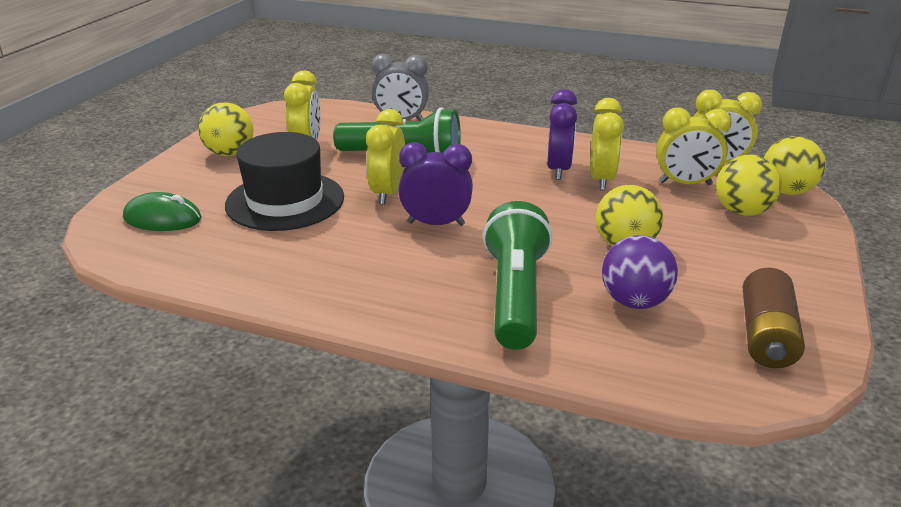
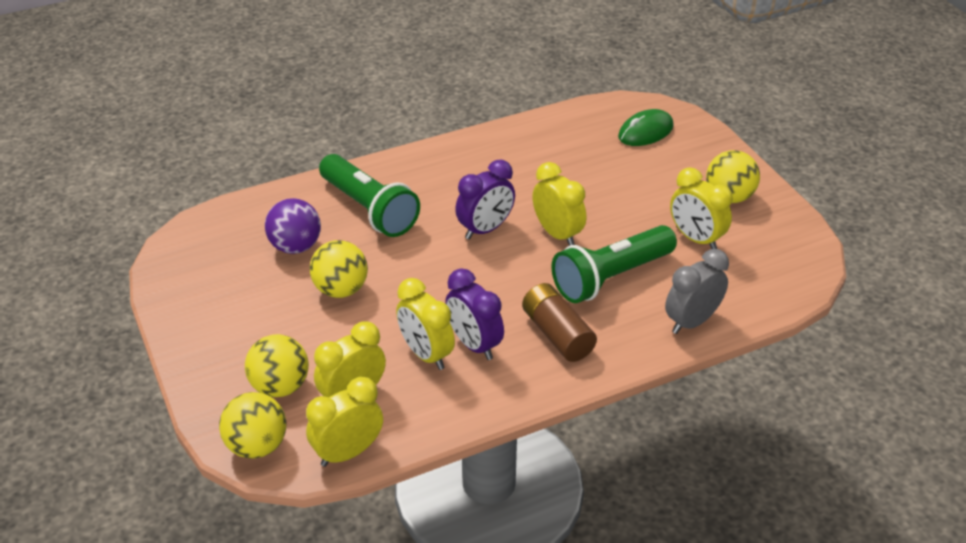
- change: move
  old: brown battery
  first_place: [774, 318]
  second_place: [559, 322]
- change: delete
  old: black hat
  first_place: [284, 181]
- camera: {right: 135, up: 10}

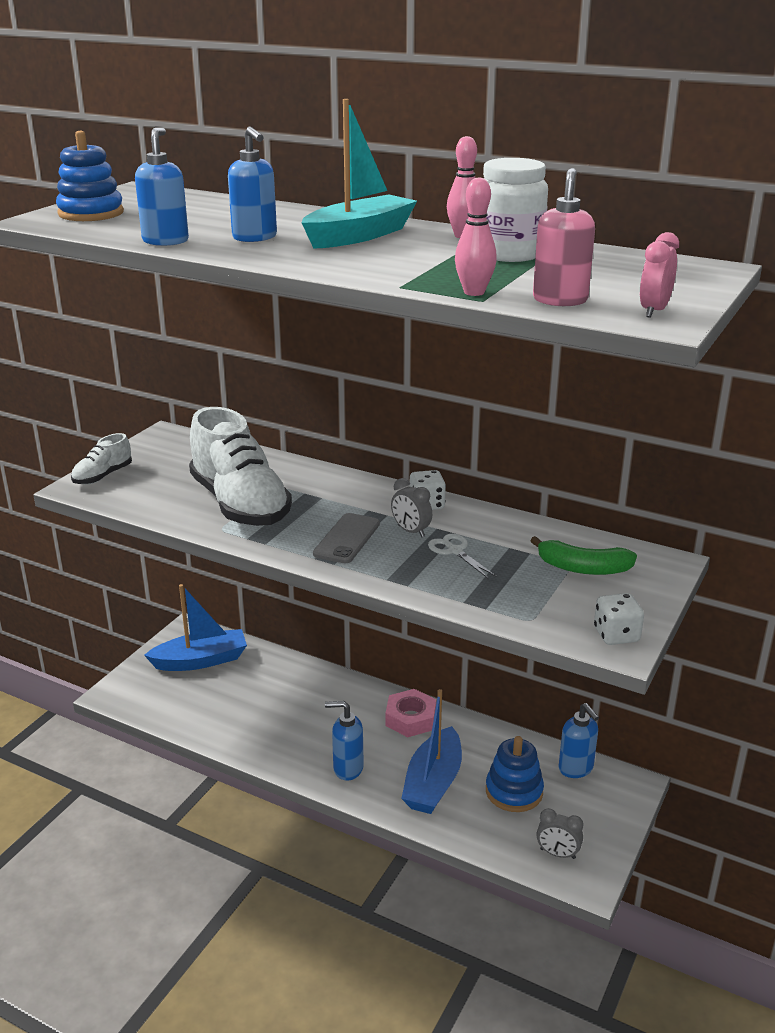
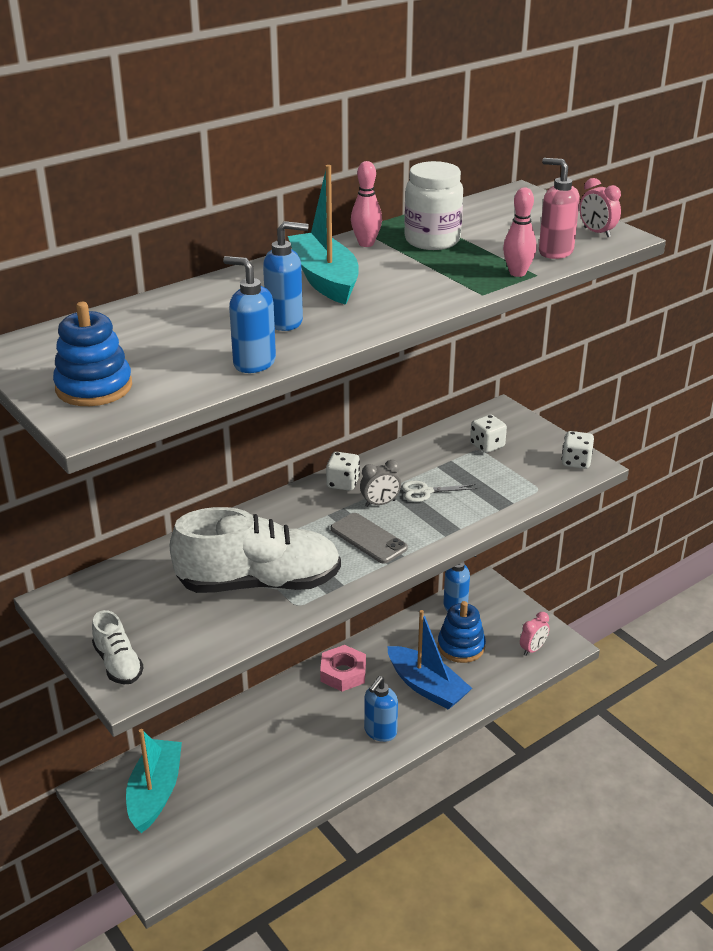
- change: recolor
  old: blue boat
  new: turquoise boat
  first_place: [195, 627]
  second_place: [154, 781]
- change: replace
  old: green banana
  new: white dice
  first_place: [583, 555]
  second_place: [488, 433]
- change: recolor
  old: grey clock
  new: pink clock
  first_place: [559, 833]
  second_place: [535, 634]
- camera: {right: -65, up: 5}

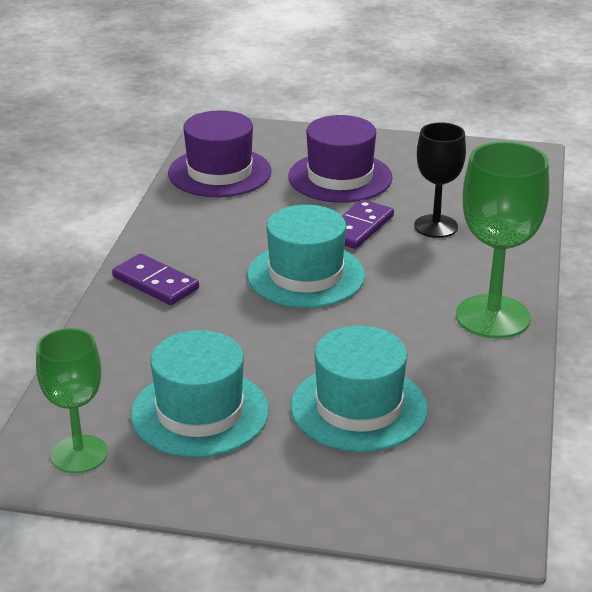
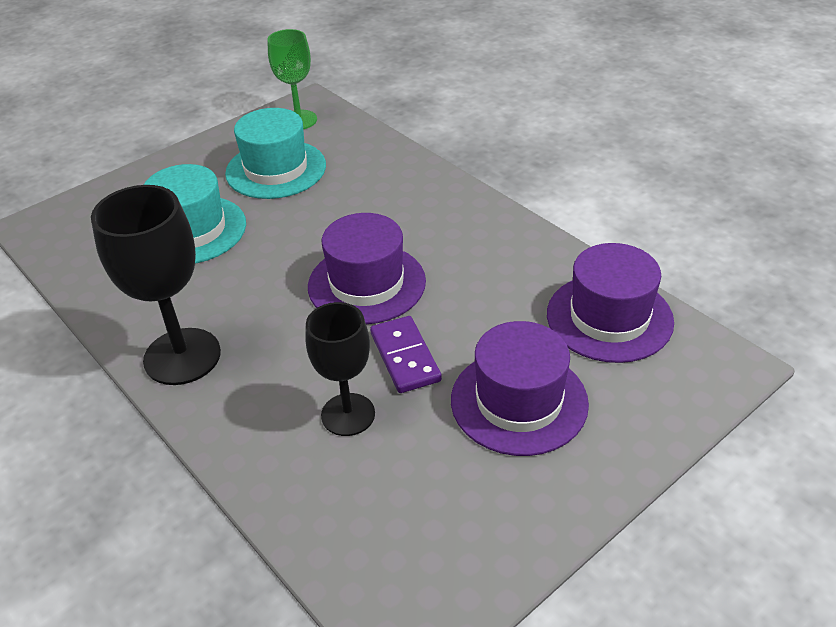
- change: recolor
  old: green goblet
  new: black goblet
  first_place: [502, 240]
  second_place: [156, 285]
- change: recolor
  old: turquoise hat
  new: purple hat
  first_place: [306, 256]
  second_place: [367, 268]
- change: delete
  old: purple domino
  first_place: [155, 279]
- camera: {right: 130, up: 10}

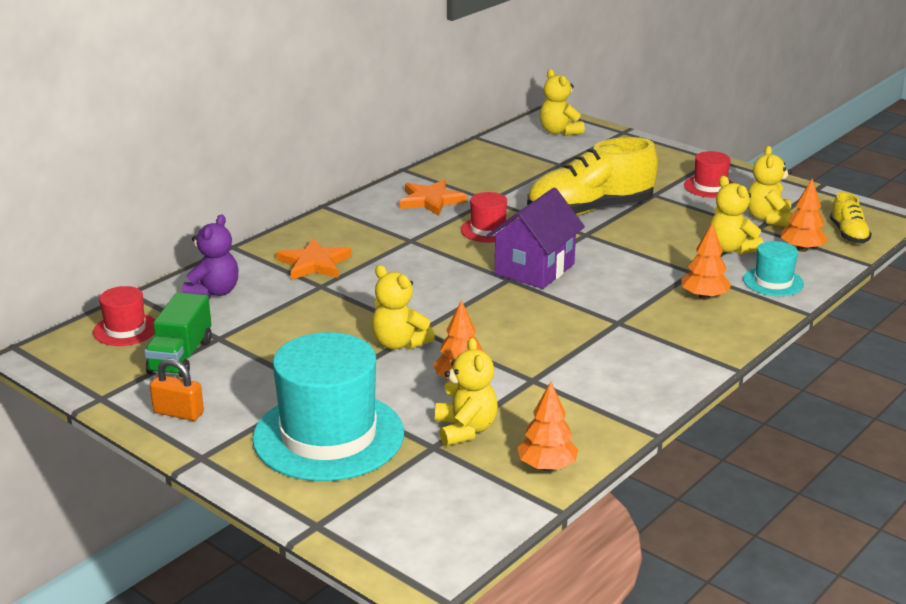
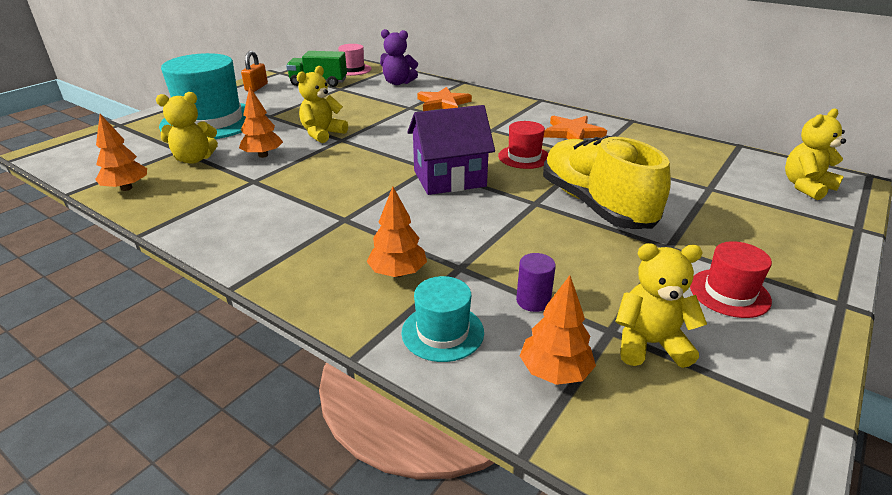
- change: recolor
  old: red hat
  new: pink hat
  first_place: [124, 316]
  second_place: [355, 60]
- change: rotate
  old: purple house
  first_place: [536, 238]
  second_place: [451, 150]
  degrees: -45
- change: replace
  old: yellow teddy bear
  new: purple cylinder
  first_place: [736, 215]
  second_place: [536, 282]
- change: delete
  old: yellow shoe
  first_place: [851, 218]
- camera: {right: 85, up: 5}

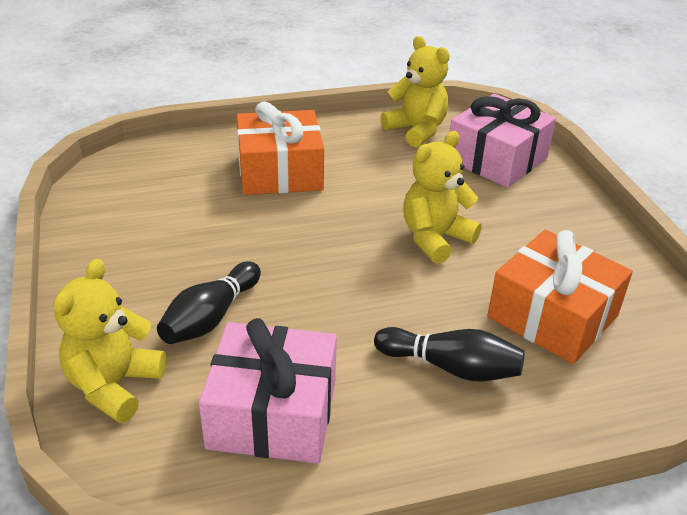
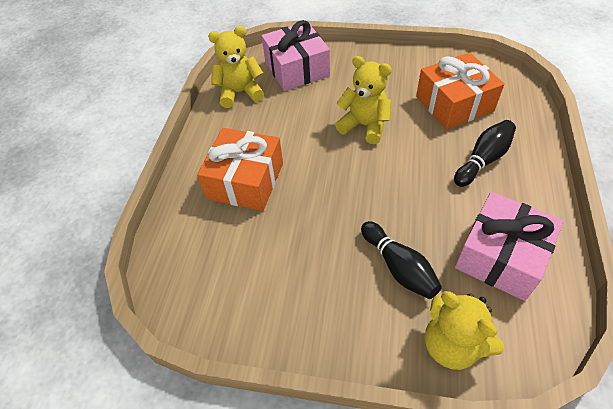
- change: rotate
  old: yellow teddy bear
  first_place: [442, 197]
  second_place: [363, 100]
  degrees: 135
- camera: {right: -60, up: 15}

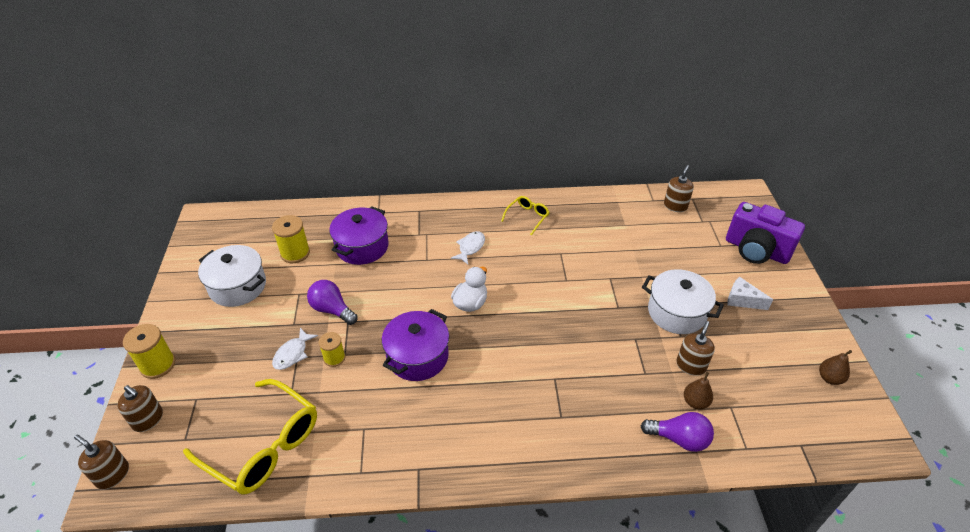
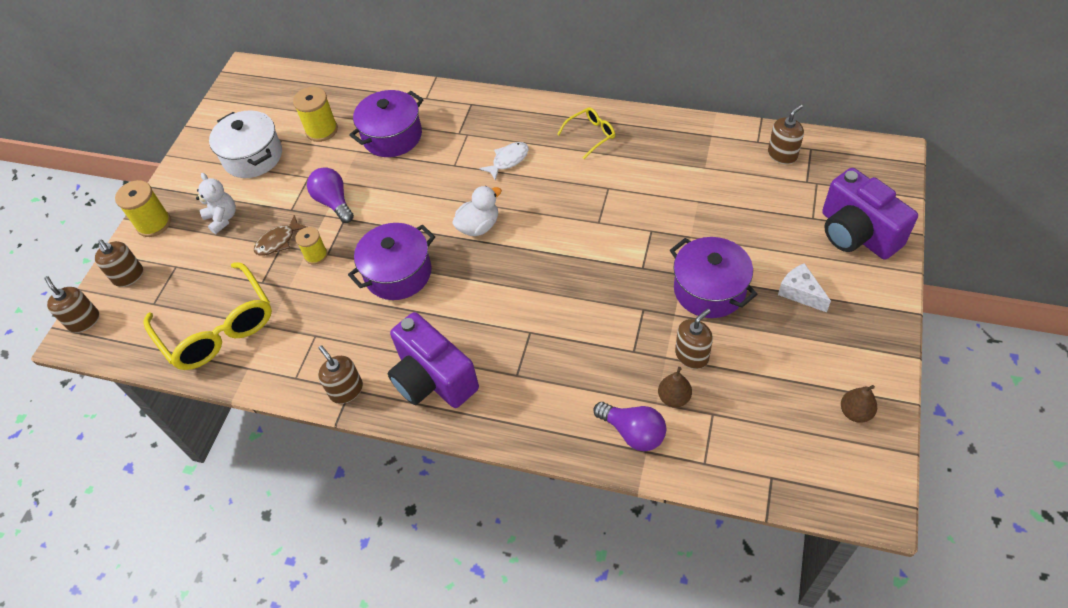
- change: insert
  new: white teddy bear
  second_place: [216, 203]
- change: recolor
  old: white fish
  new: brown fish
  first_place: [295, 349]
  second_place: [280, 235]
- change: insert
  new: brown soap dispenser
  second_place: [340, 374]
- change: insert
  new: purple camera
  second_place: [433, 360]
- change: recolor
  old: white pot
  new: purple pot
  first_place: [683, 301]
  second_place: [713, 277]
- camera: {right: 25, up: 10}

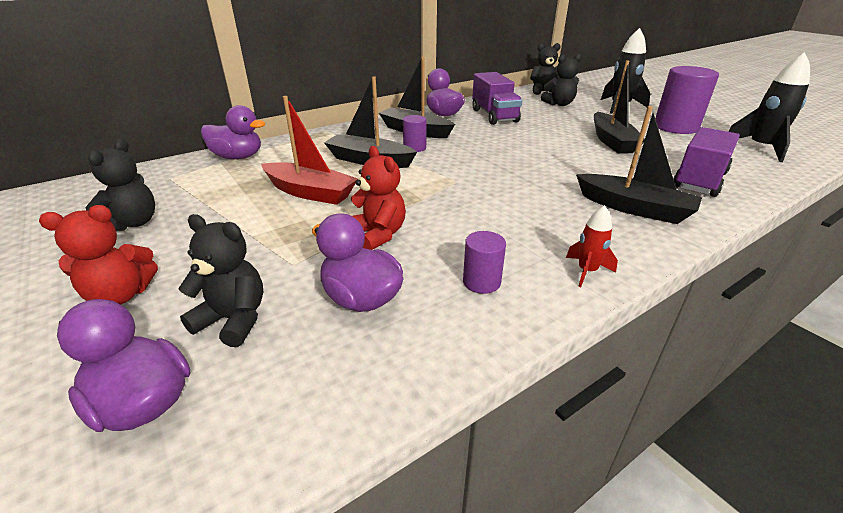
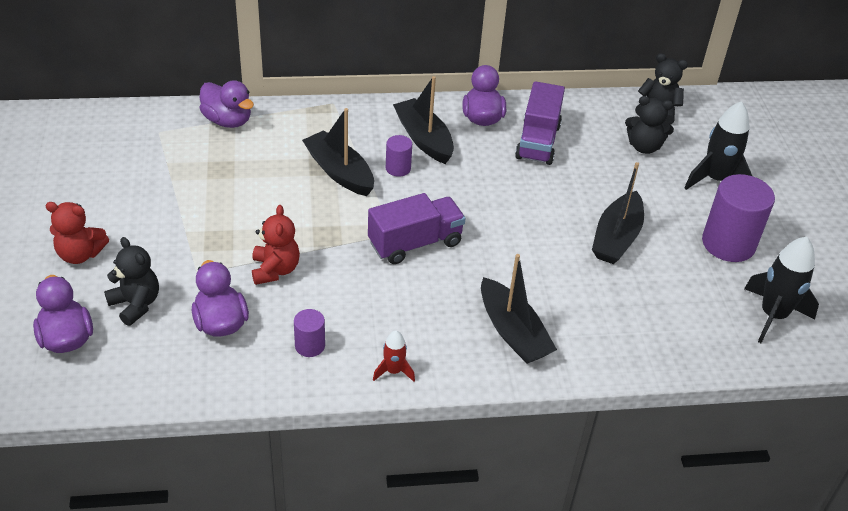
- change: move
  old: purple truck
  first_place: [706, 162]
  second_place: [417, 228]
- change: delete
  old: black teddy bear
  first_place: [120, 185]
- change: delete
  old: red boat
  first_place: [309, 150]
- camera: {right: 25, up: 10}

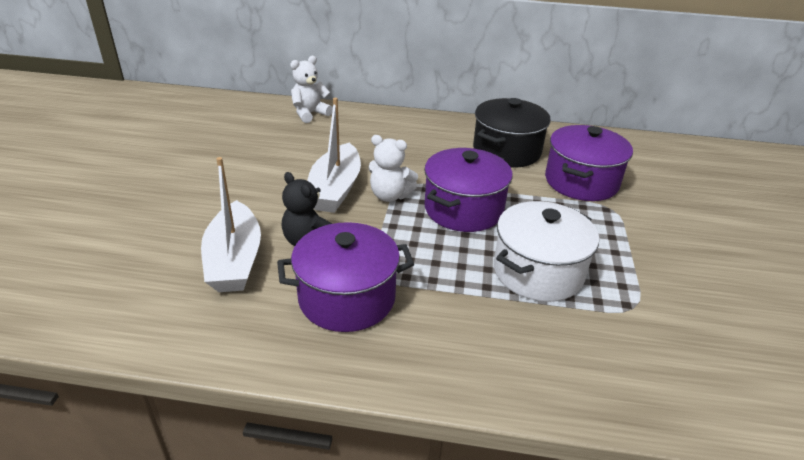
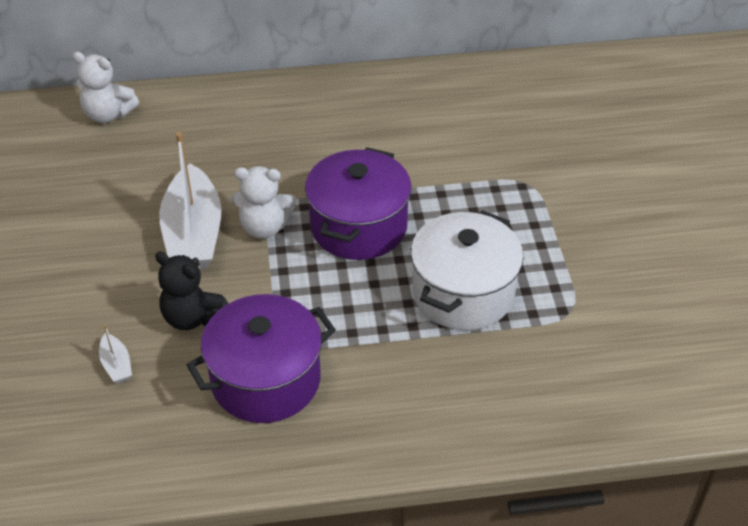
- change: rotate
  old: white teddy bear
  first_place: [311, 89]
  second_place: [105, 87]
  degrees: -105
- change: resize
  old: white boat
  first_place: [231, 224]
  second_place: [115, 354]
  factor: 0.41
- change: delete
  old: black pot
  first_place: [512, 133]
- change: delete
  old: purple pot
  first_place: [589, 163]
- camera: {right: -15, up: 10}

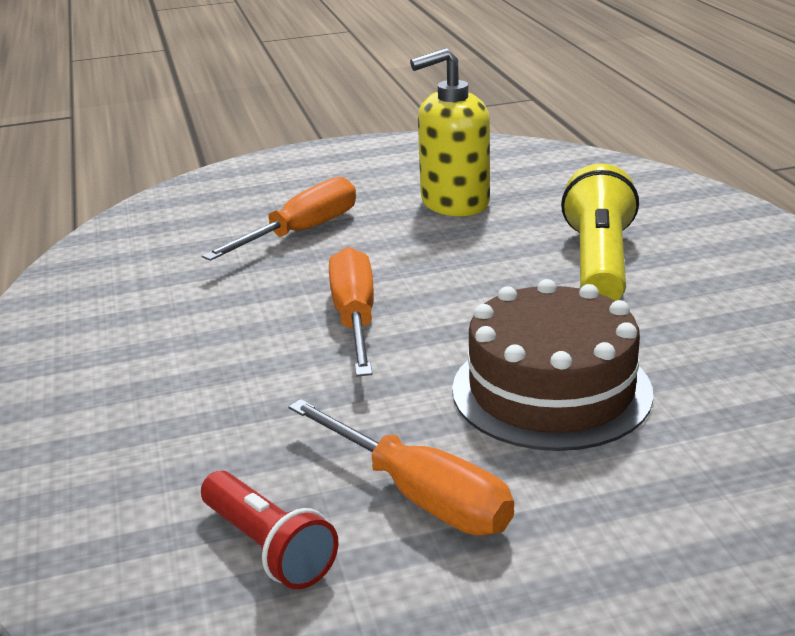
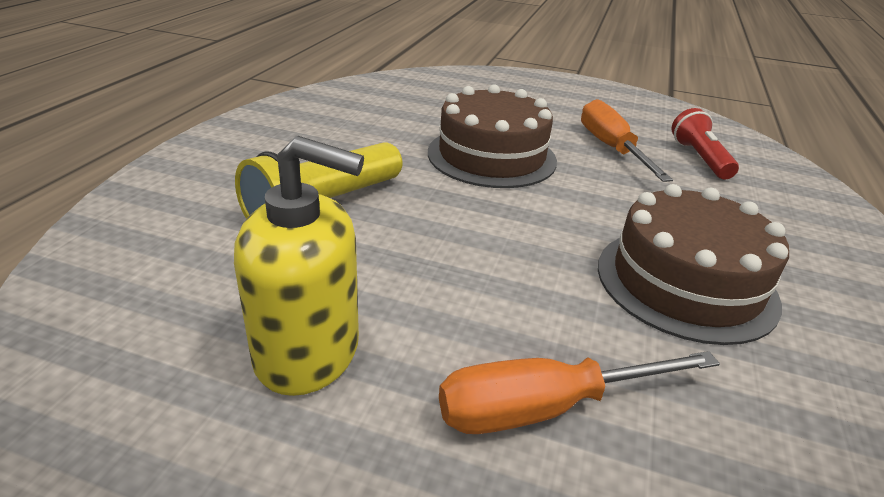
- change: insert
  new: brown cake
  second_place: [693, 264]
- change: delete
  old: orange screwdriver
  first_place: [351, 311]
- camera: {right: -150, up: 5}

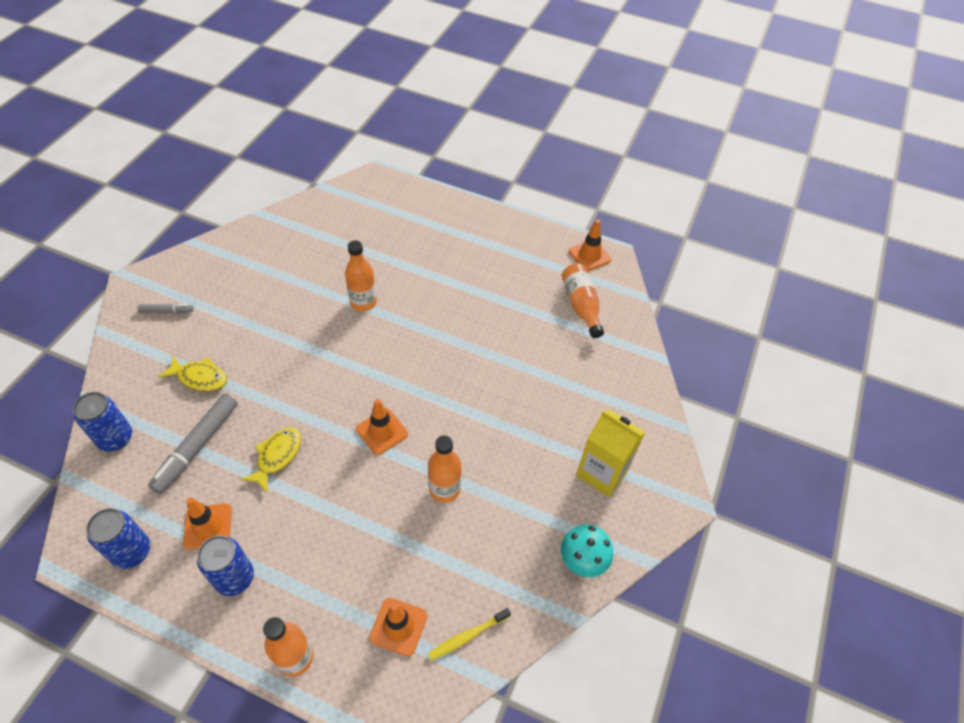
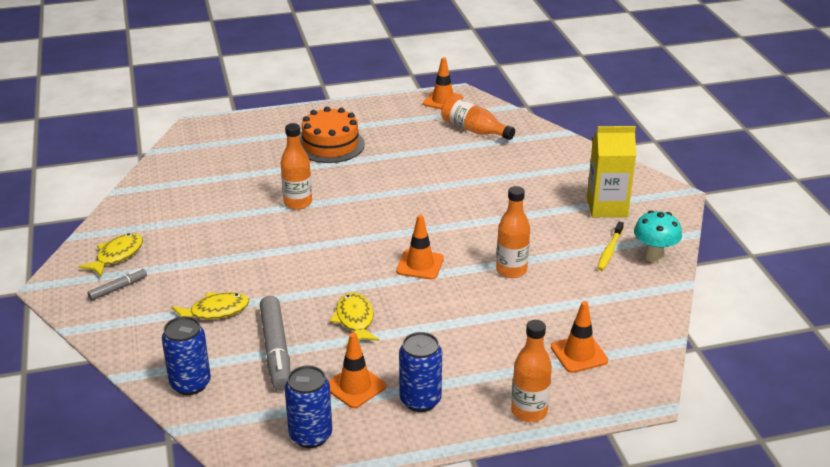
- change: insert
  new: yellow fish
  second_place: [110, 255]
- change: insert
  new: orange cake
  second_place: [332, 135]
- change: move
  old: yellow toothbrush
  first_place: [469, 634]
  second_place: [610, 246]
- camera: {right: -35, up: -20}

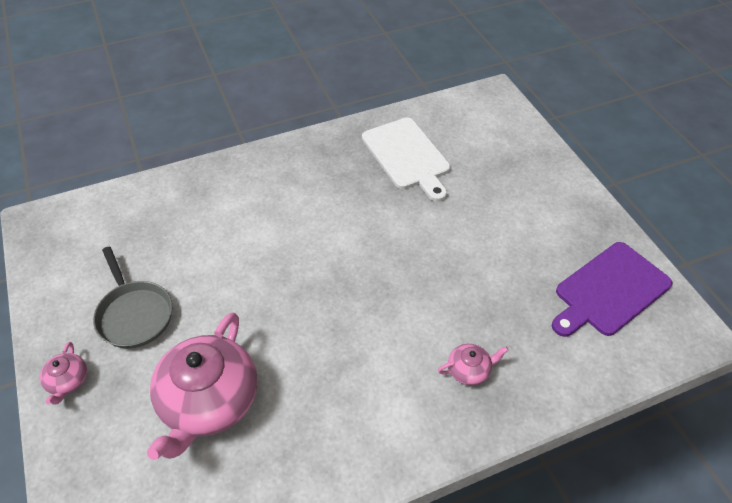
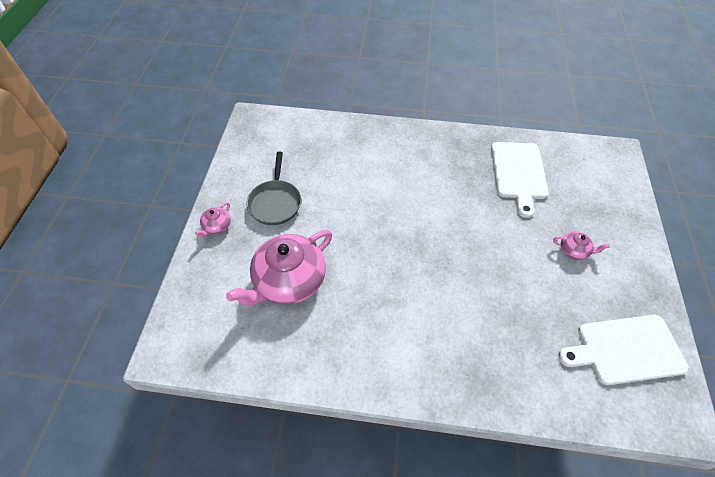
- change: move
  old: pink teapot
  first_place: [473, 365]
  second_place: [581, 245]
- change: recolor
  old: purple cutting board
  new: white cutting board
  first_place: [612, 289]
  second_place: [623, 350]
- camera: {right: 30, up: 5}

